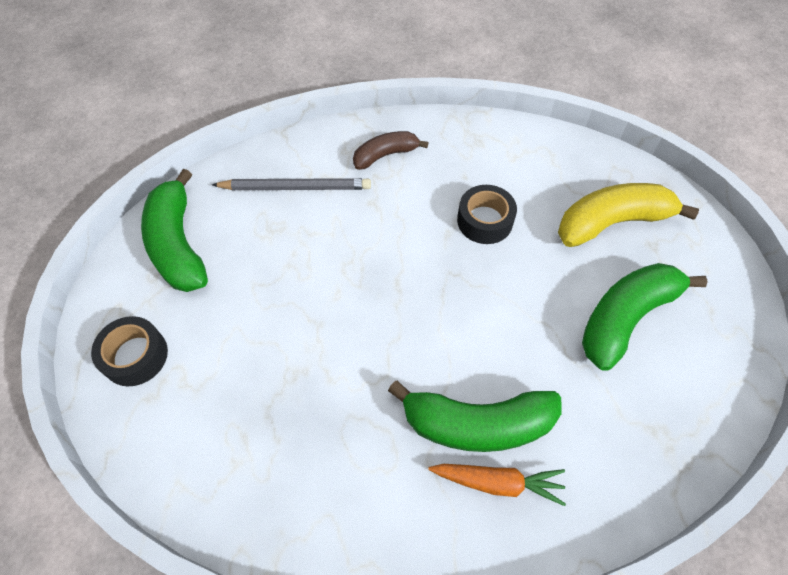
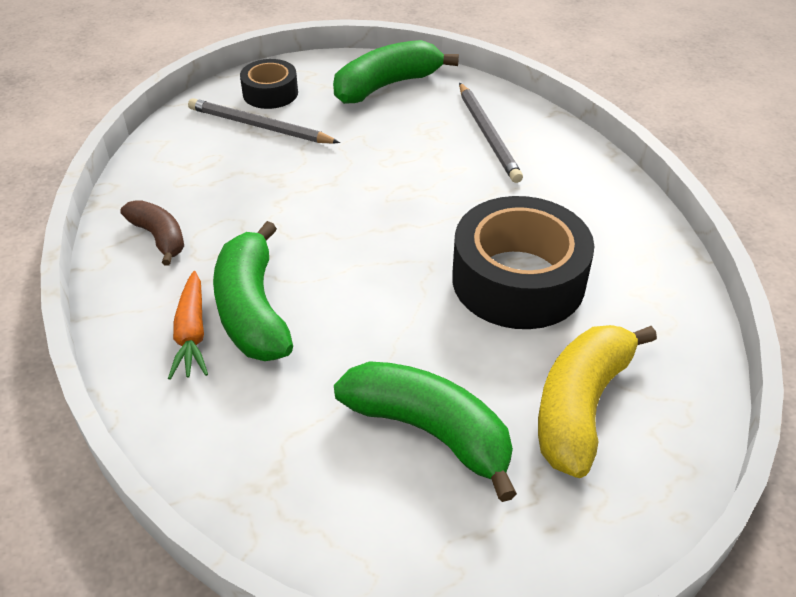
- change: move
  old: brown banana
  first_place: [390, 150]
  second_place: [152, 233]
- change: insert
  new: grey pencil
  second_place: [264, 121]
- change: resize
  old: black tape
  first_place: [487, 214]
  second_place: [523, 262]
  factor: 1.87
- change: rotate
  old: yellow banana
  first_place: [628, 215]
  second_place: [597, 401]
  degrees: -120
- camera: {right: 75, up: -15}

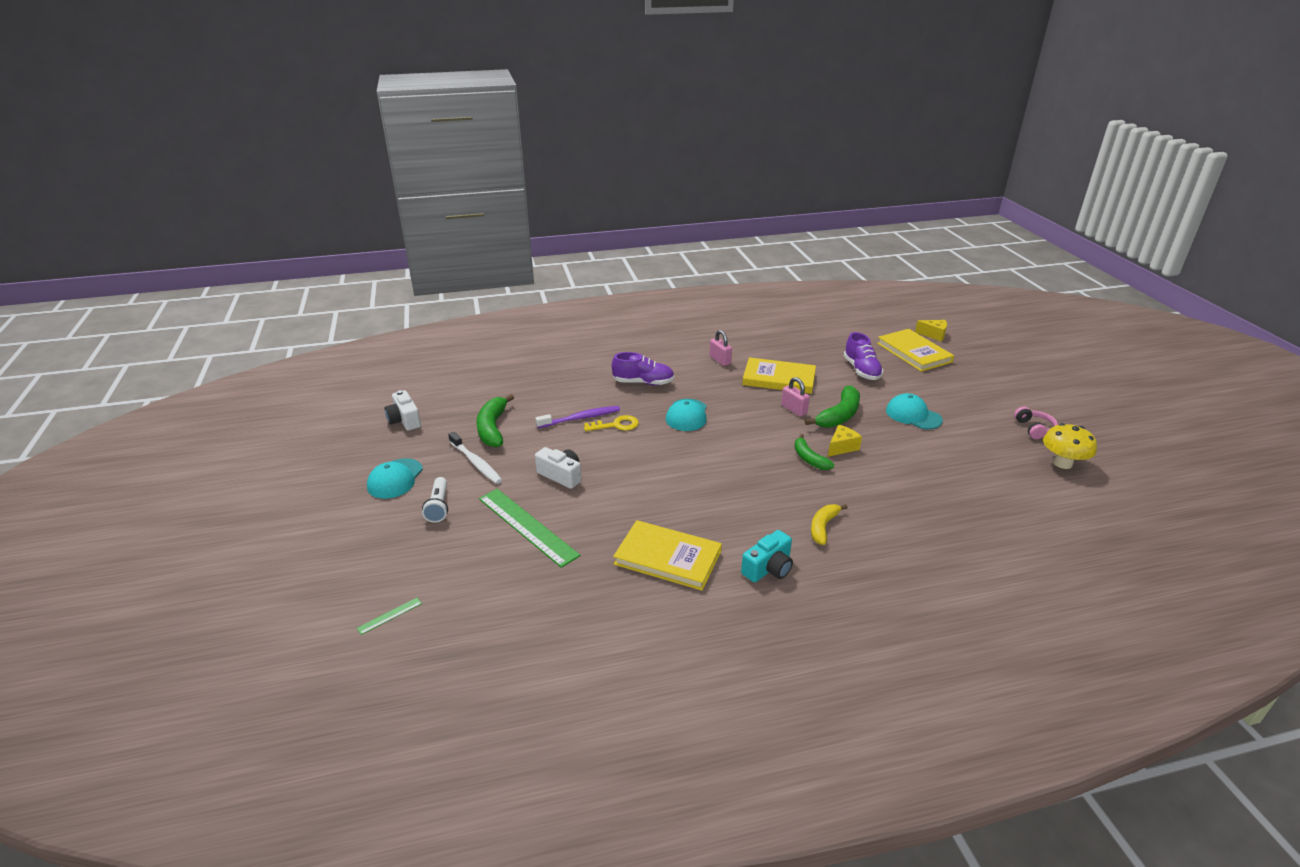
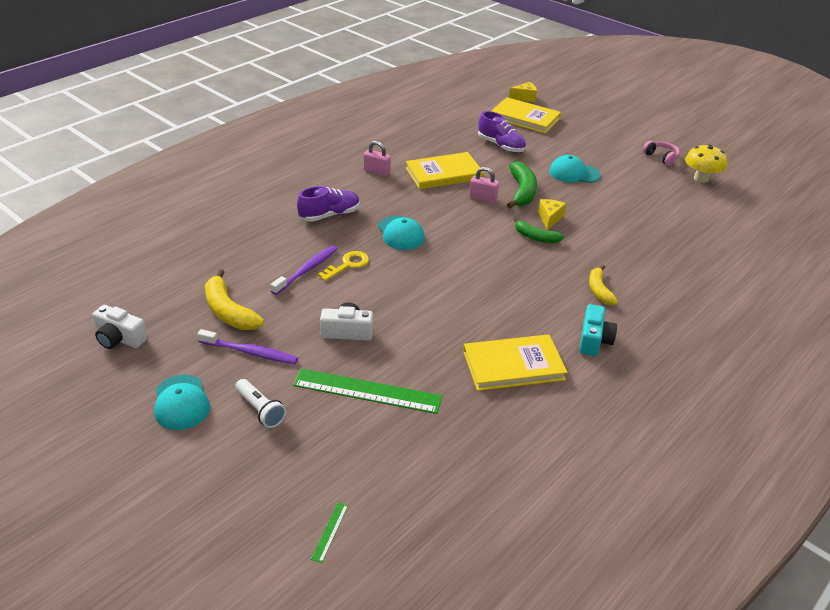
- change: recolor
  old: white toothbrush
  new: purple toothbrush
  first_place: [475, 458]
  second_place: [247, 346]
- change: recolor
  old: green banana
  new: yellow banana
  first_place: [495, 420]
  second_place: [234, 299]
- camera: {right: -35, up: 5}

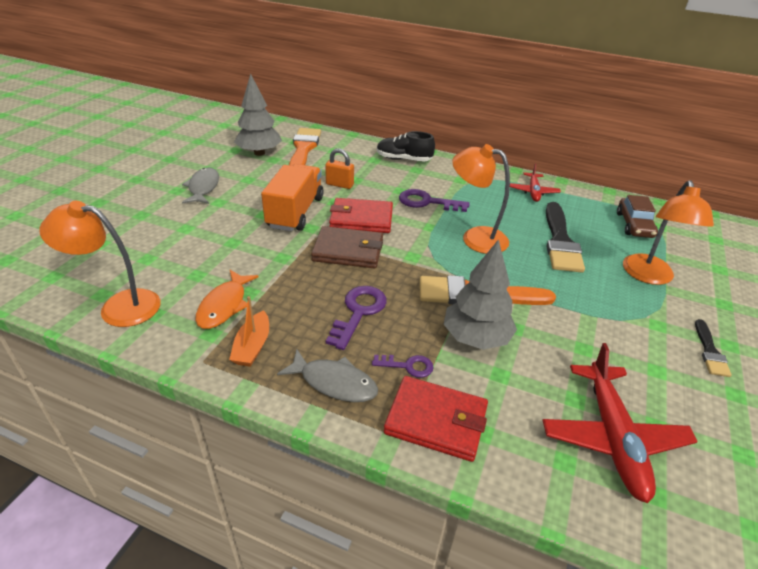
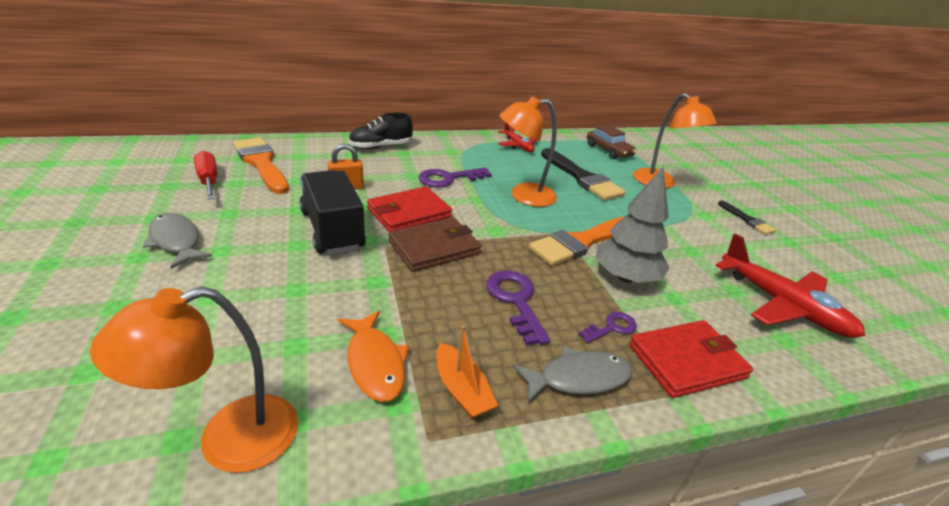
- change: replace
  old: grey tree
  new: red screwdriver
  first_place: [258, 114]
  second_place: [205, 175]
- change: recolor
  old: orange truck
  new: black truck
  first_place: [292, 197]
  second_place: [333, 212]
- camera: {right: -40, up: -5}

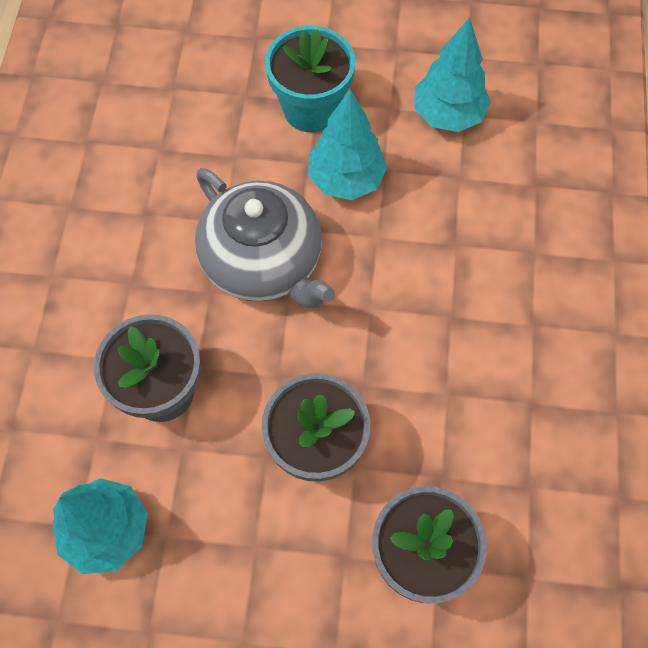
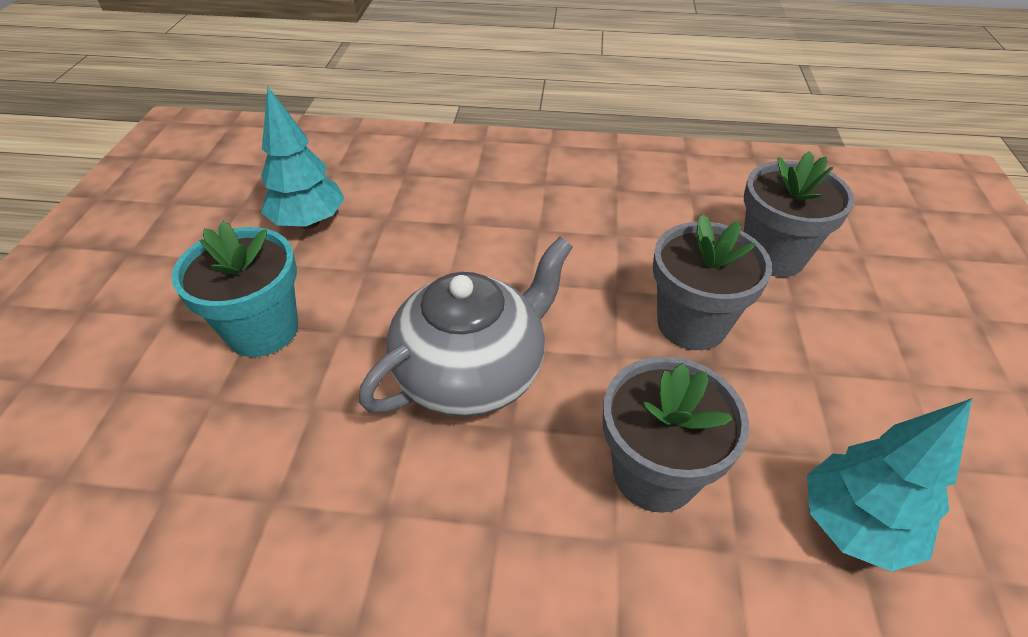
- change: delete
  old: turquoise tree
  first_place: [347, 144]
- camera: {right: -90, up: -20}

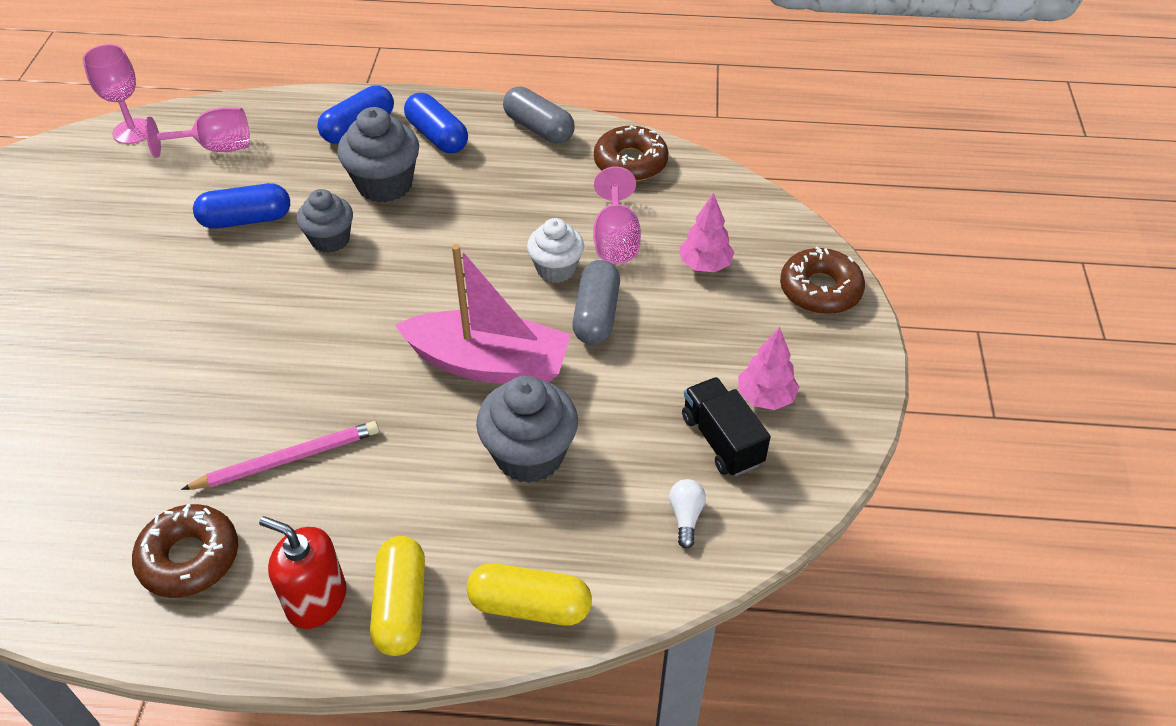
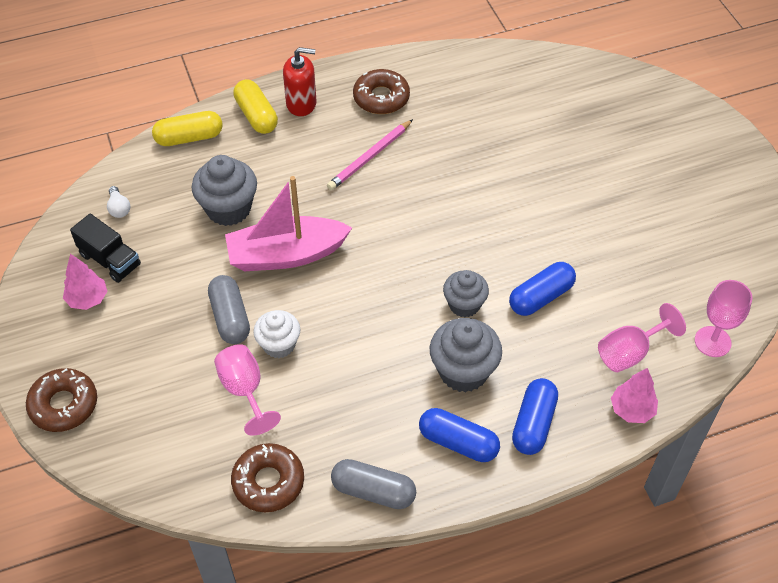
- change: move
  old: pink tree
  first_place: [706, 232]
  second_place: [634, 395]
- camera: {right: 155, up: 5}

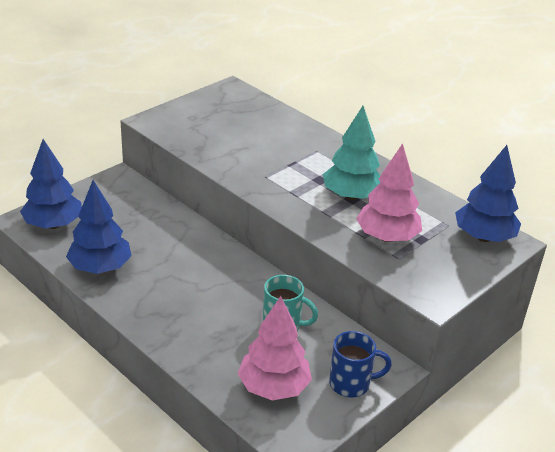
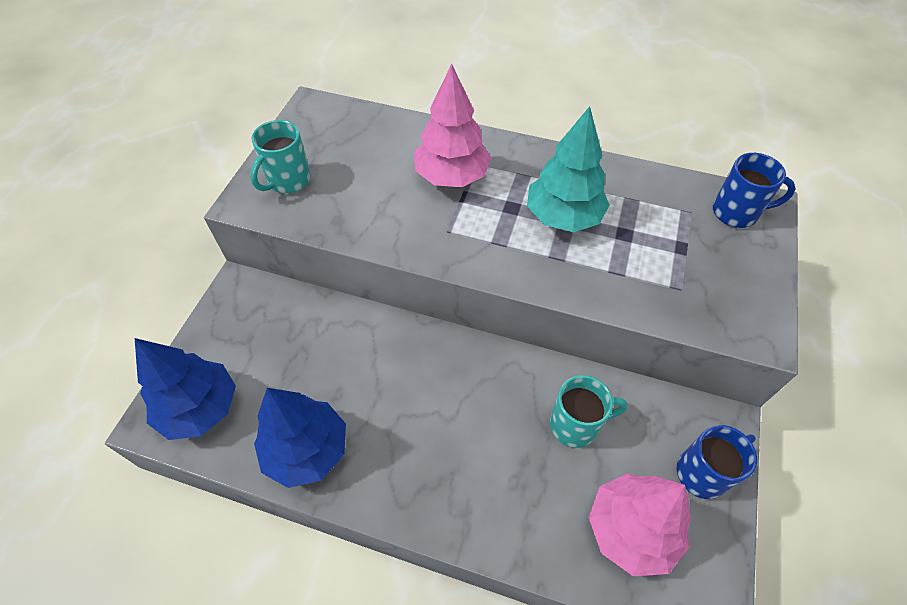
- change: insert
  new: turquoise mug
  second_place: [280, 156]
- change: move
  old: pink tree
  first_place: [389, 192]
  second_place: [452, 125]
- change: replace
  old: blue tree
  new: blue mug
  first_place: [488, 193]
  second_place: [754, 190]
- camera: {right: -25, up: 20}

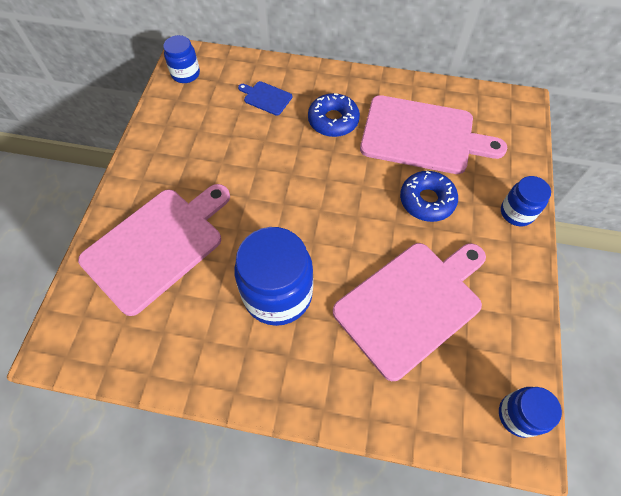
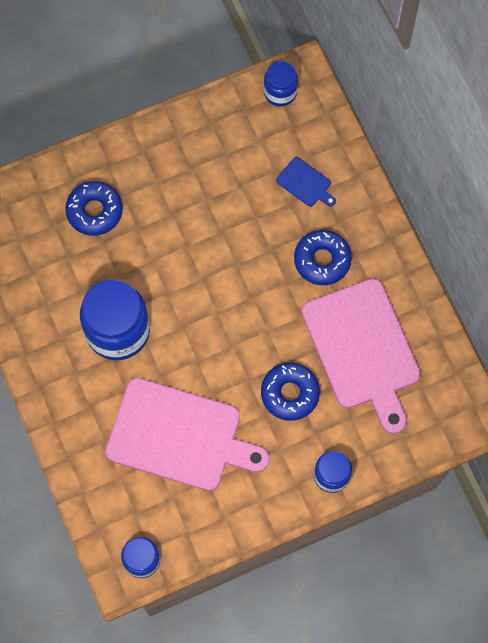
- change: replace
  old: pink cutting board
  new: blue donut
  first_place: [154, 250]
  second_place: [94, 208]
- change: rotate
  old: blue cutting board
  first_place: [265, 98]
  second_place: [306, 182]
  degrees: 135
- camera: {right: 55, up: 10}

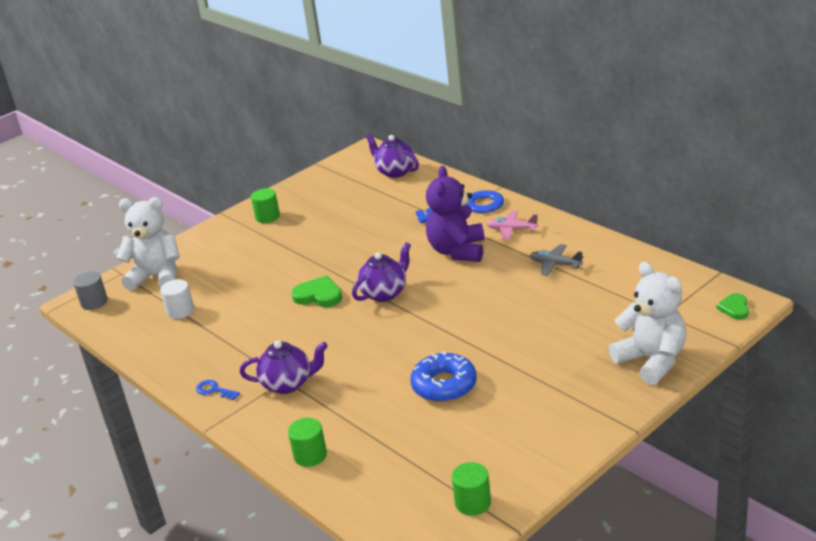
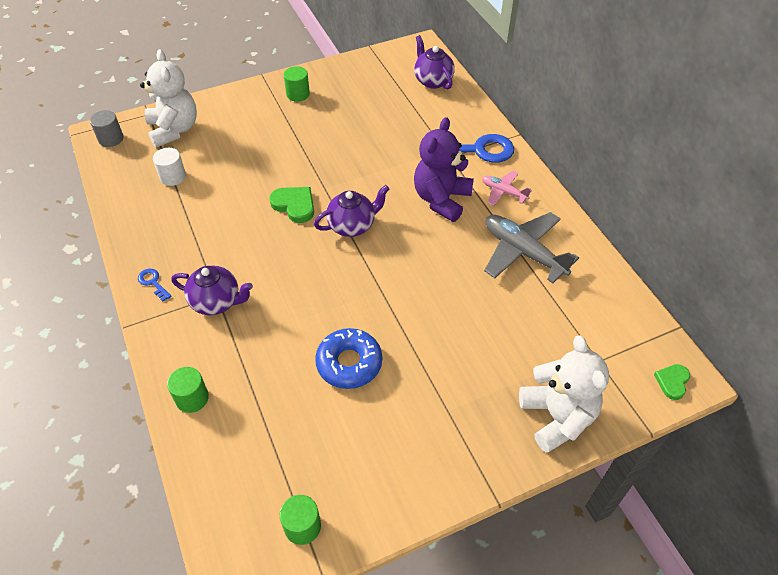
- change: rotate
  old: white teddy bear
  first_place: [148, 244]
  second_place: [168, 98]
  degrees: 45
- change: resize
  old: grey plane
  first_place: [557, 260]
  second_place: [531, 247]
  factor: 1.85
- camera: {right: 15, up: 20}

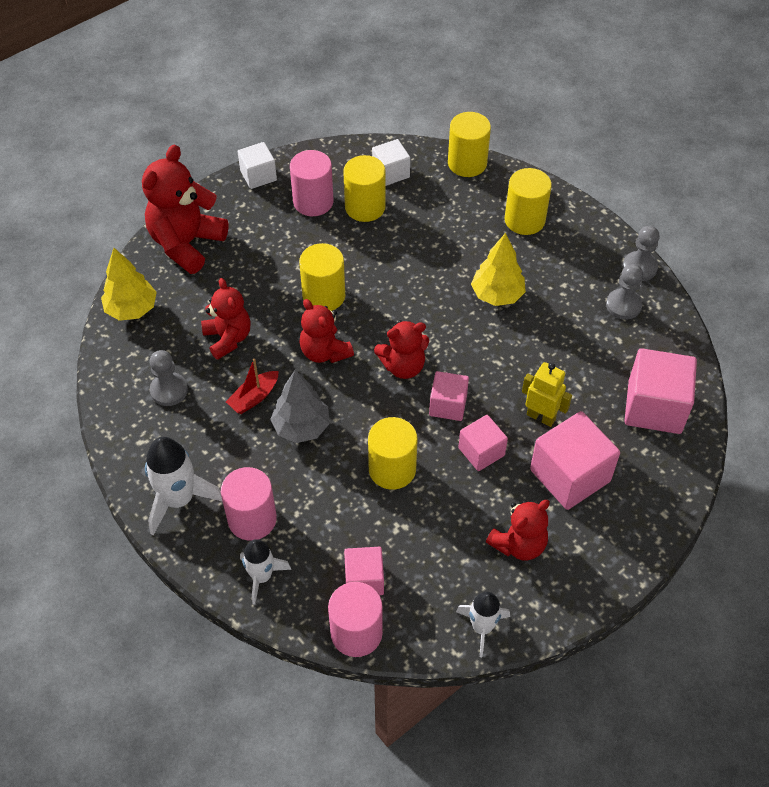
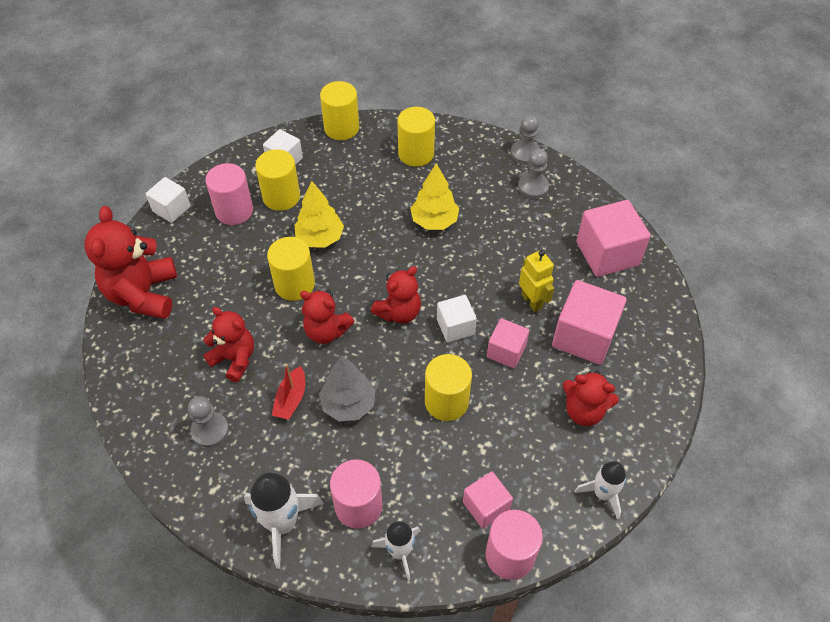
- change: move
  old: yellow tree
  first_place: [129, 284]
  second_place: [319, 214]
- change: recolor
  old: pink cube
  new: white cube
  first_place: [449, 396]
  second_place: [457, 318]
- change: rotate
  old: yellow robot
  first_place: [547, 394]
  second_place: [536, 281]
  degrees: 60
- change: rotate
  old: red teddy bear
  first_place: [518, 530]
  second_place: [590, 398]
  degrees: 90
- camera: {right: -30, up: 0}

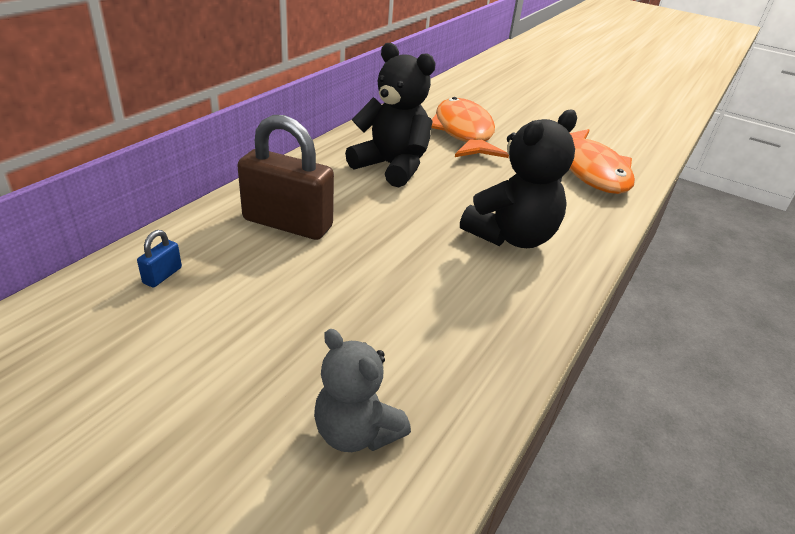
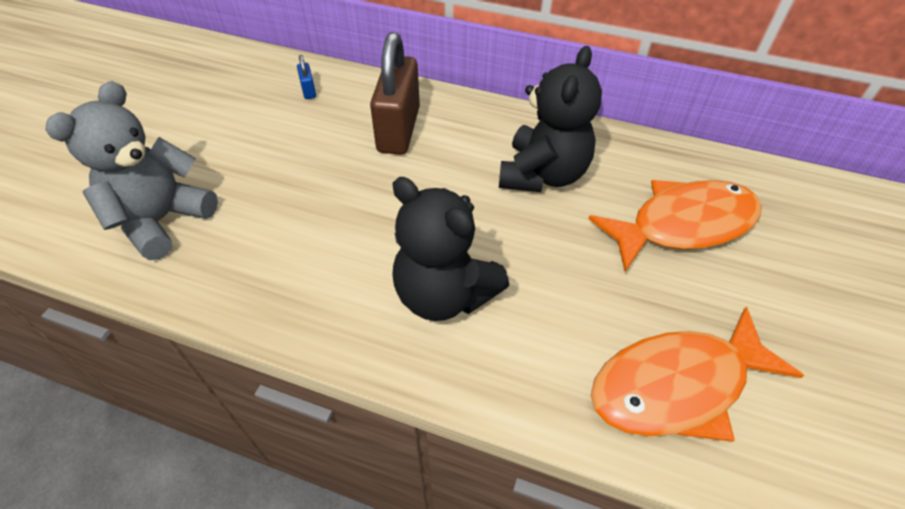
- change: resize
  old: grey teddy bear
  first_place: [362, 390]
  second_place: [131, 170]
  factor: 1.55
- change: rotate
  old: blue padlock
  first_place: [159, 258]
  second_place: [306, 77]
  degrees: 60
- camera: {right: 80, up: 15}

